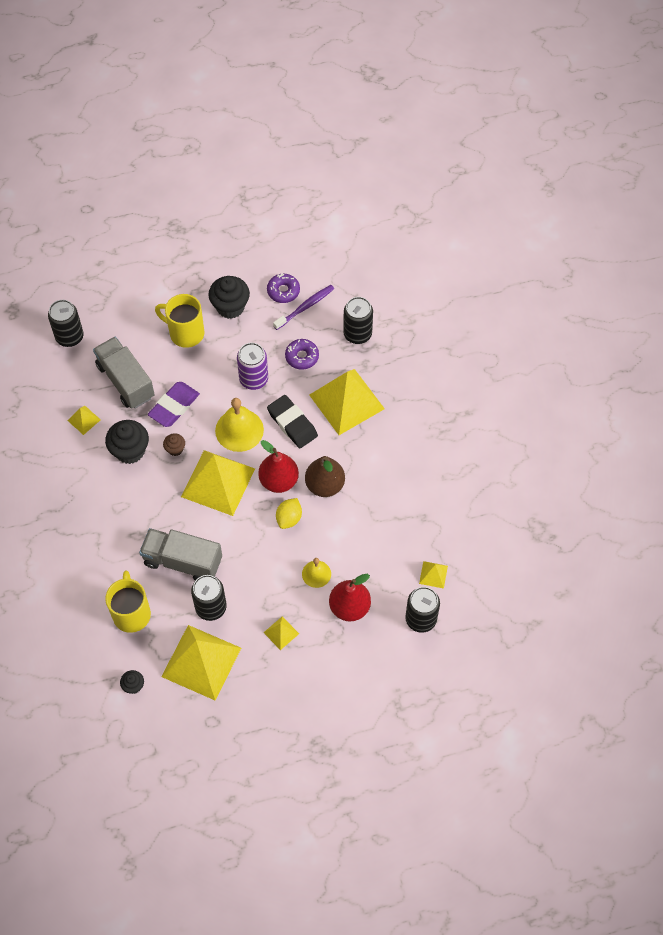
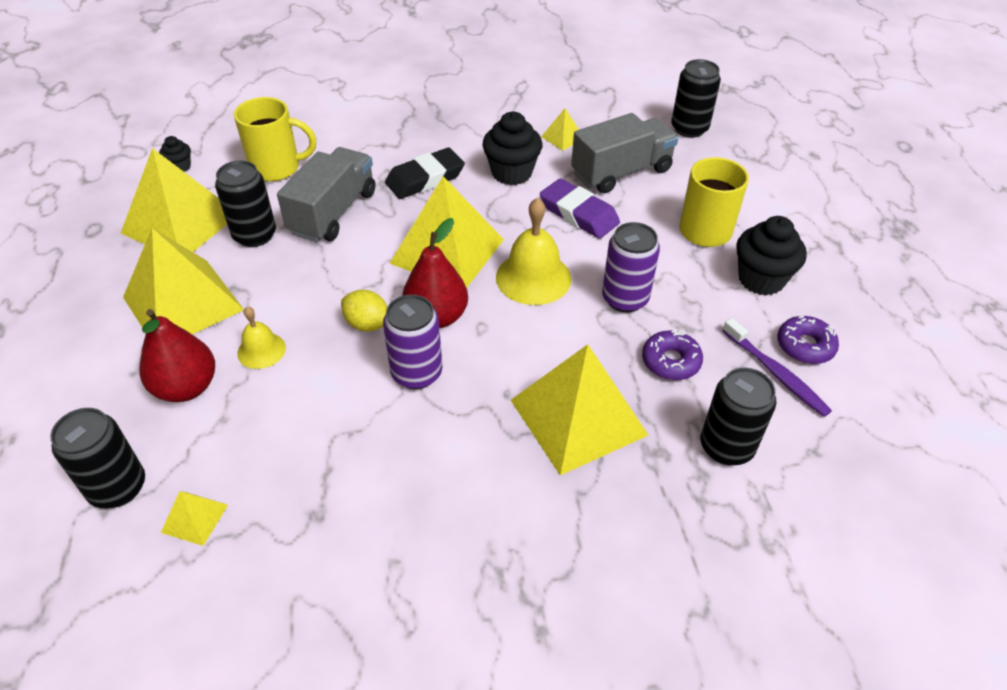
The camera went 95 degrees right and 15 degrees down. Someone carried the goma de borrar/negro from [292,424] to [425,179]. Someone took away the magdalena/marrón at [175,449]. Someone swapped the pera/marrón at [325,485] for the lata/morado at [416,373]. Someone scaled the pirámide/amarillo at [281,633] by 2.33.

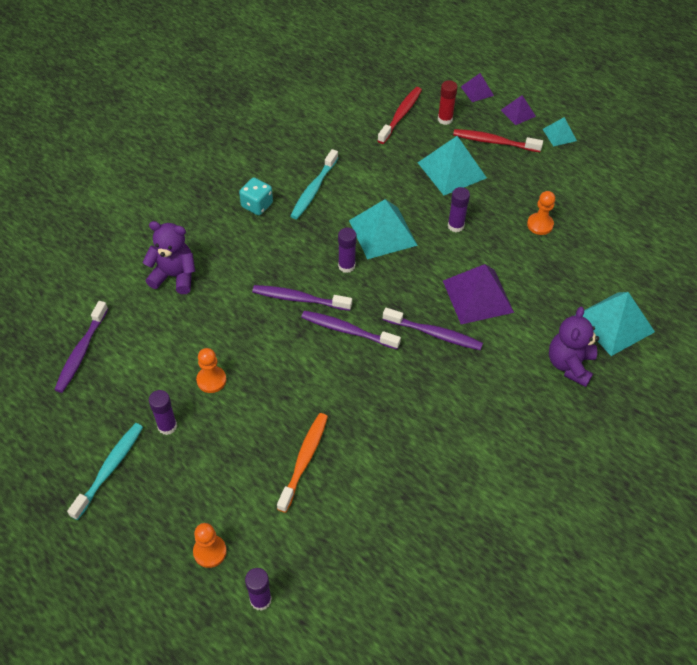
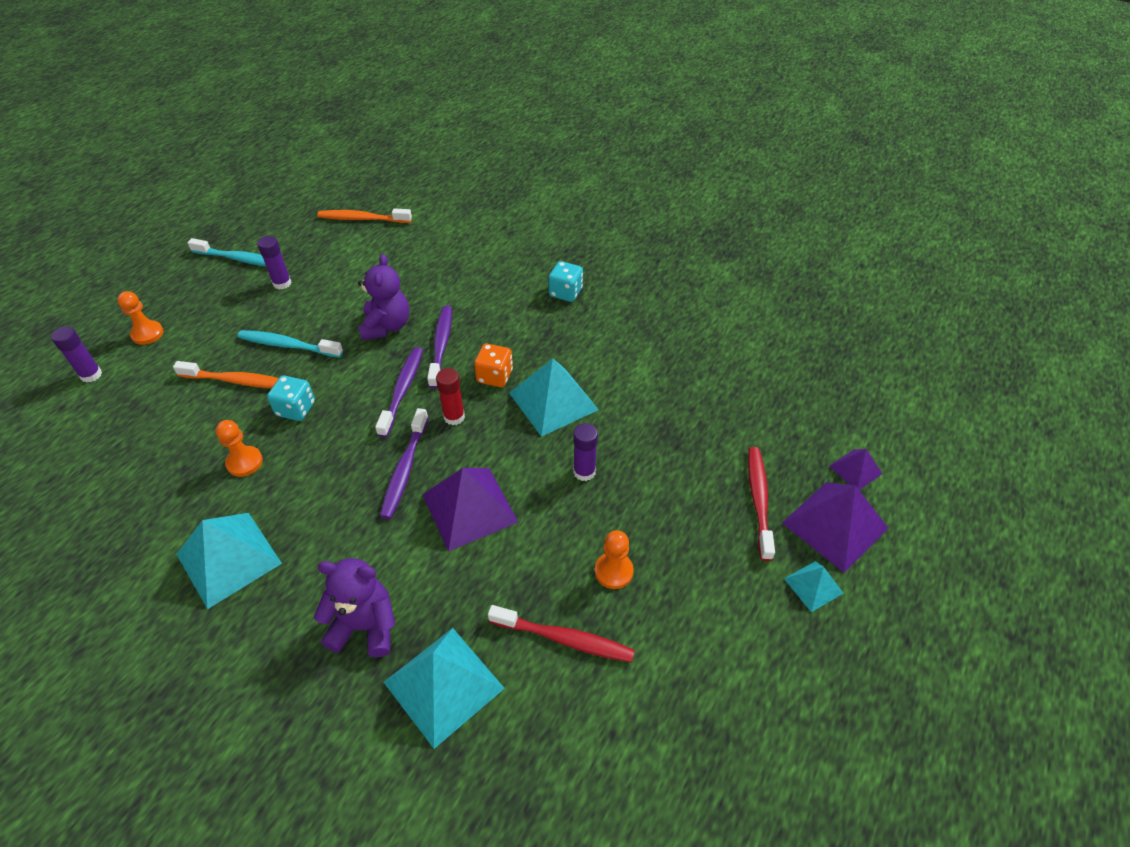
The camera went 80 degrees right and 5 degrees down. Someone carried the barra de pegamento/rojo from [445,119] to [454,417]. Someone carried the cepillo de dientes/rojo from [401,115] to [564,639]. Someone scaled the pirámide/morado at [518,113] by 1.90. Someone carried the pirámide/turquesa from [452,170] to [228,559]. Someone carried the cepillo de dientes/turquesa from [313,189] to [288,345]. Someone carried the osito/morado from [174,276] to [386,326]. Someone swapped the barra de pegamento/morado at [346,266] for the dado/naranja at [495,376]. Someone repainted the cepillo de dientes/morado at [81,352], which became the cepillo de dientes/naranja at [363,219]. Someone carried the peón/naranja from [211,380] to [244,462]. Someone put down the dado/turquesa at [296,409].

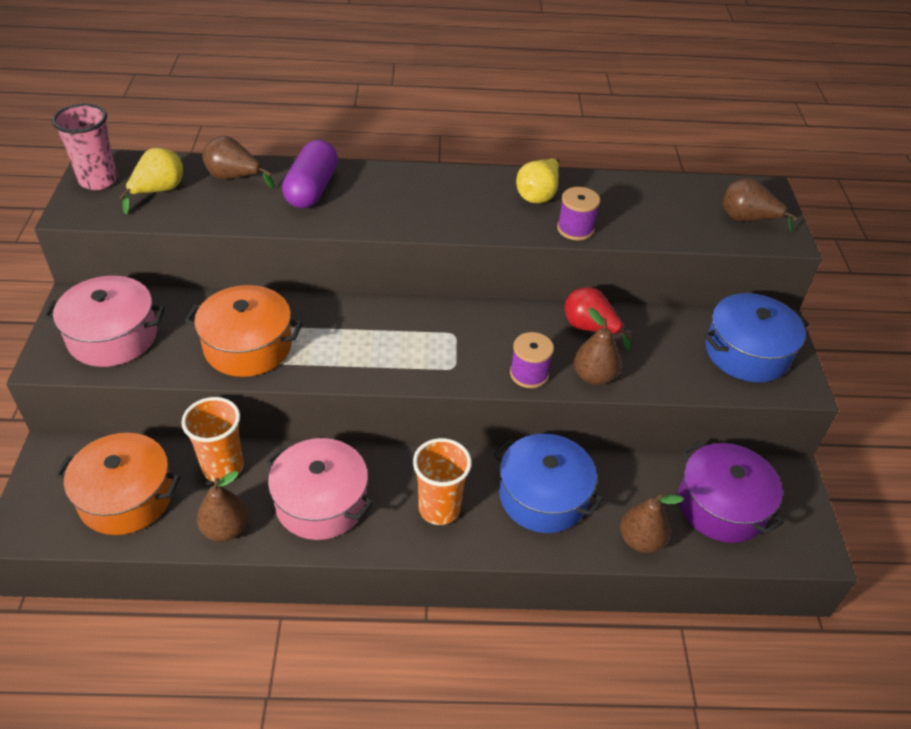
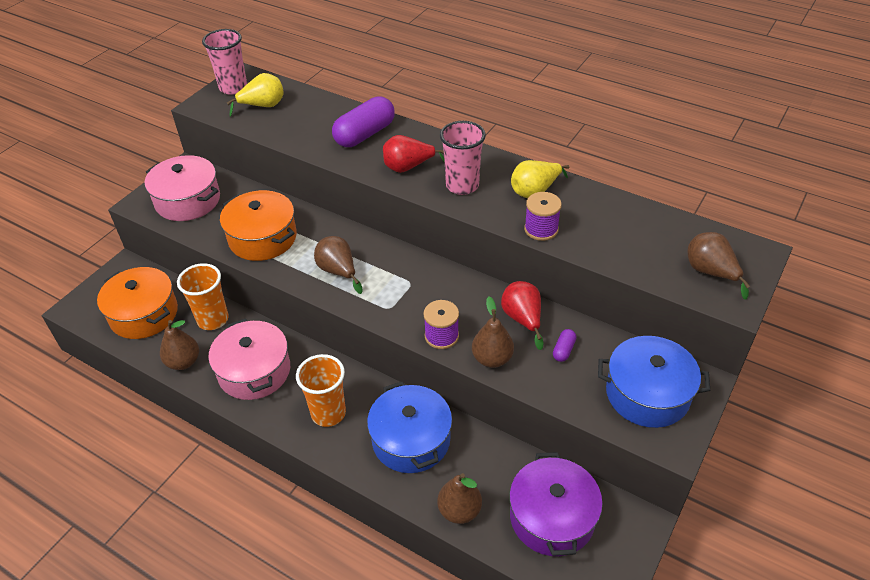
The camera went 35 degrees right and 0 degrees up. Someone carried the pera/marrón from [234,177] to [338,271]. Someone put down the vaso/rosa at [462,185]. Someone put down the pera/rojo at [408,167]. Someone put down the cápsula/morado at [563,350].

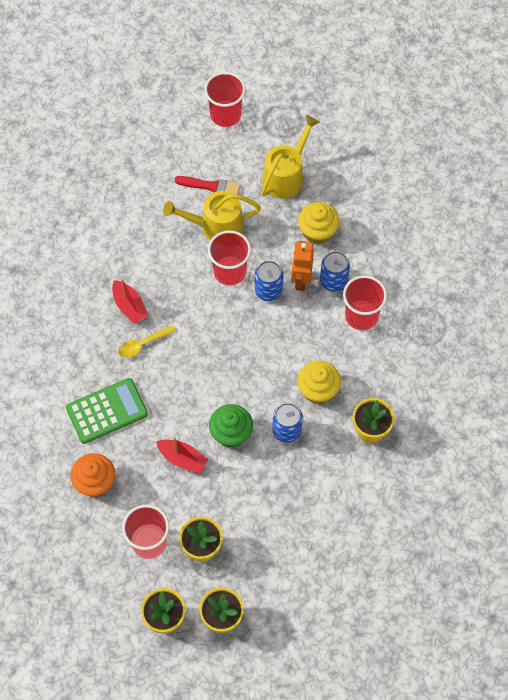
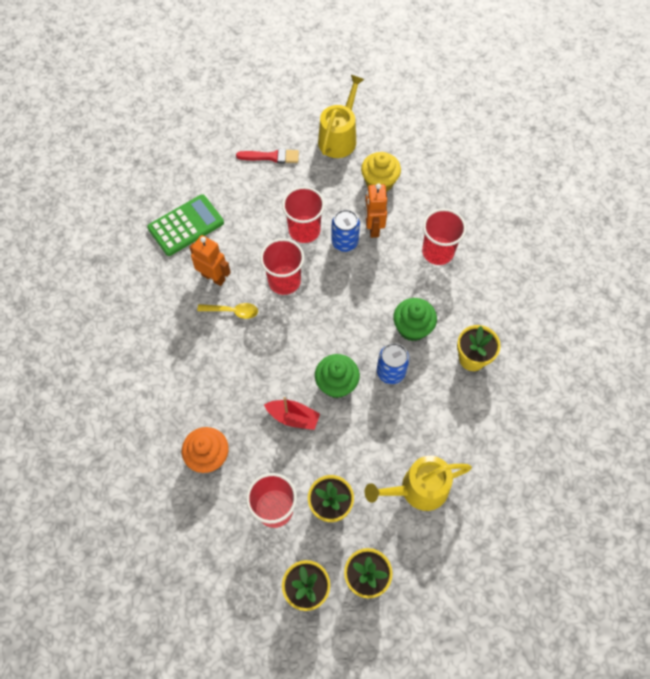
The camera went 10 degrees left and 0 degrees up. Someone carried the vaso/rojo from [225,115] to [284,281]. Someone carried the regadera/amarillo from [216,226] to [418,489]. Someone took away the lata/azul at [333,281]. Someone swapped the barco/rojo at [129,306] for the robot/naranja at [213,277]. Someone rotated the cuchara/amarillo at [142,344] by 135 degrees counterclockwise. Someone repainted the magdalena/amarillo at [318,390], which became the magdalena/verde at [412,328]. Someone carried the calculadora/verde from [107,411] to [186,225].

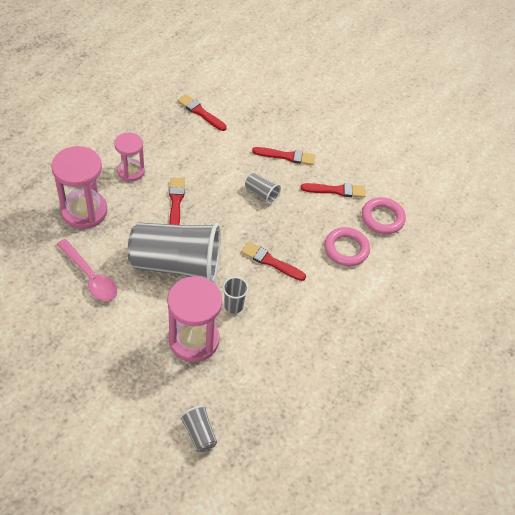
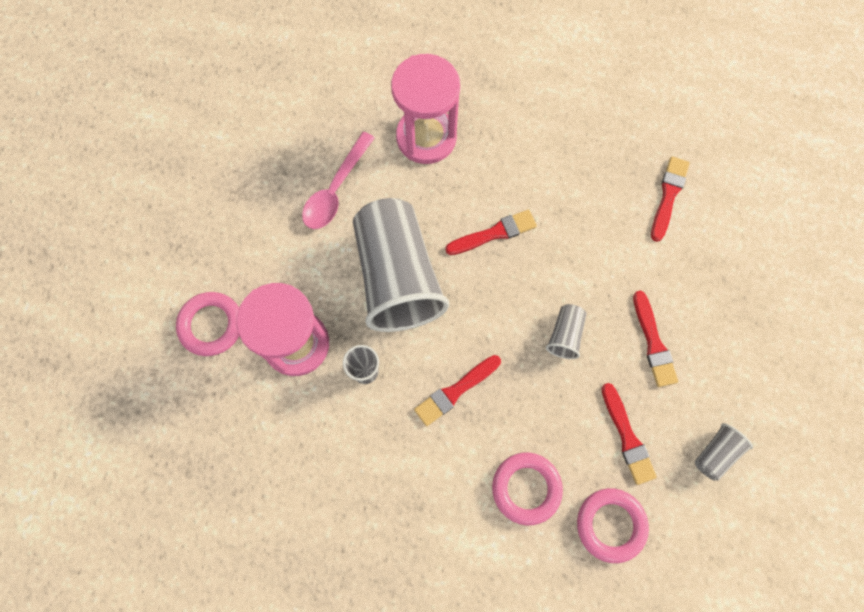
The camera went 75 degrees right and 20 degrees up. Someone took away the reloj de arena/rosa at [131,171]. Someone rotated the pincel/rojo at [270,261] by 135 degrees counterclockwise. Someone carried the vaso/gris from [199,433] to [715,453]. Someone put down the anillo/rosa at [211,325].

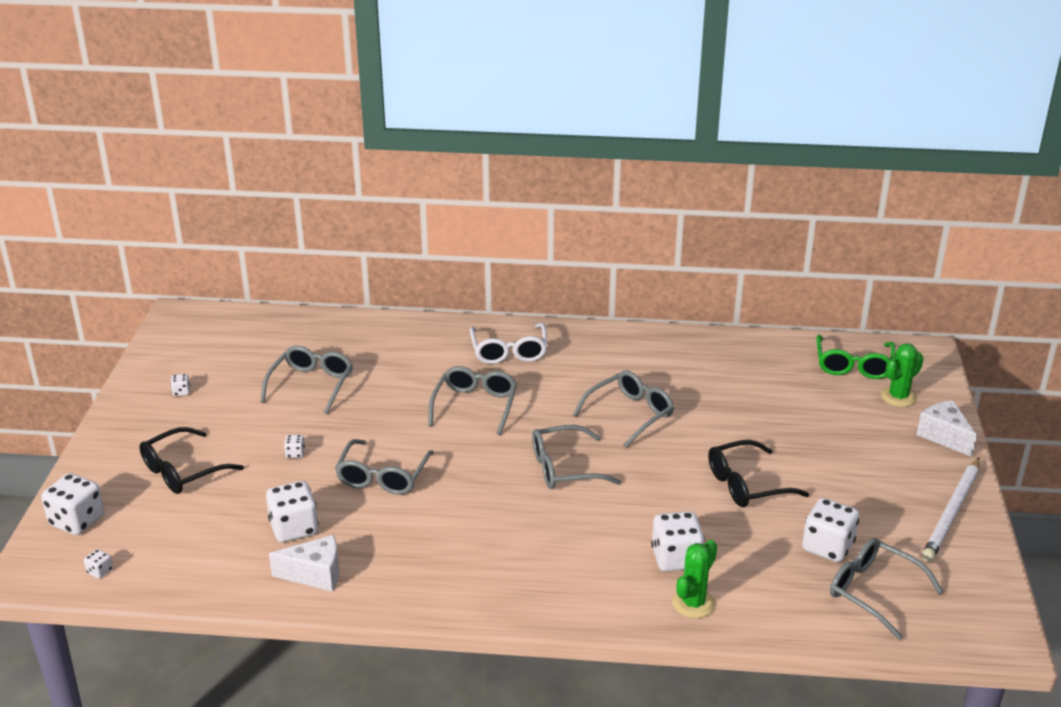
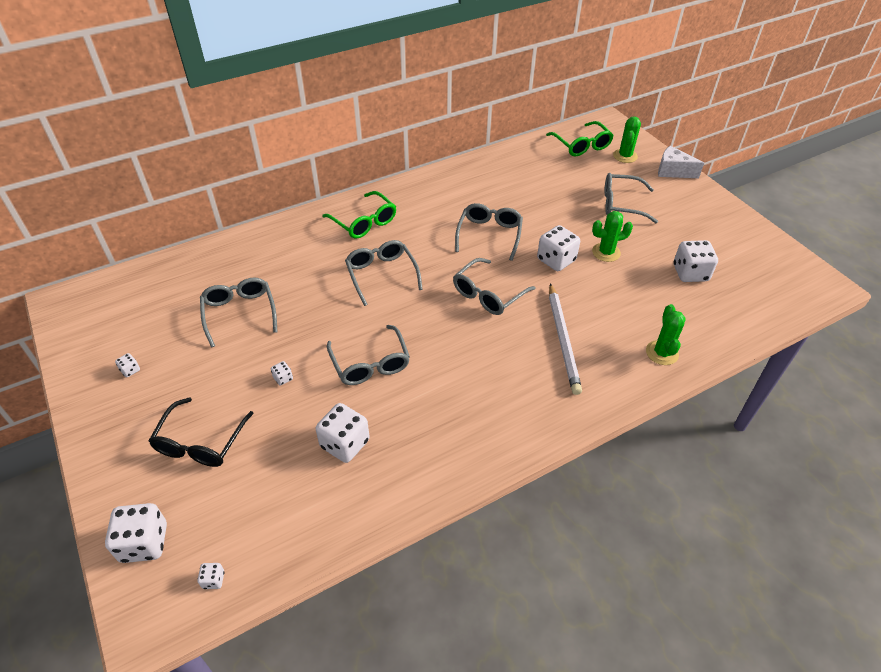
The camera went 35 degrees left and 15 degrees up. Someone repainted the gafas/blanco at [509,351], which became the gafas/verde at [364,222]. Someone swapped the gafas/negro at [746,484] for the cactus/verde at [606,252]. Someone carried the lápiz/blanco from [952,513] to [563,340]. Someone carried the dado/blanco from [676,558] to [556,260]. Someone took away the queso/blanco at [315,574]. Someone carried the gafas/gris from [874,592] to [621,204].

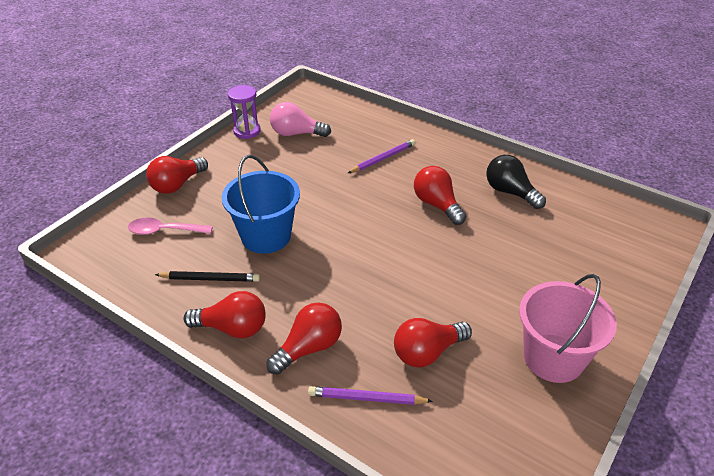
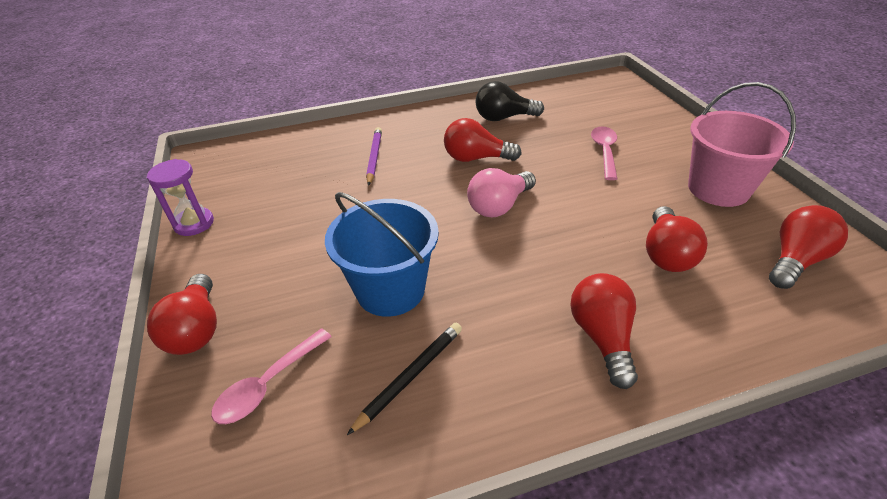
The camera went 50 degrees left and 0 degrees up. Someone carried the bombilla/rosa from [296,133] to [499,206]. Someone carried the bombilla/rojo from [232,328] to [795,260]. Someone took away the lápiz/morado at [366,398]. Someone put down the cuchara/rosa at [604,152].

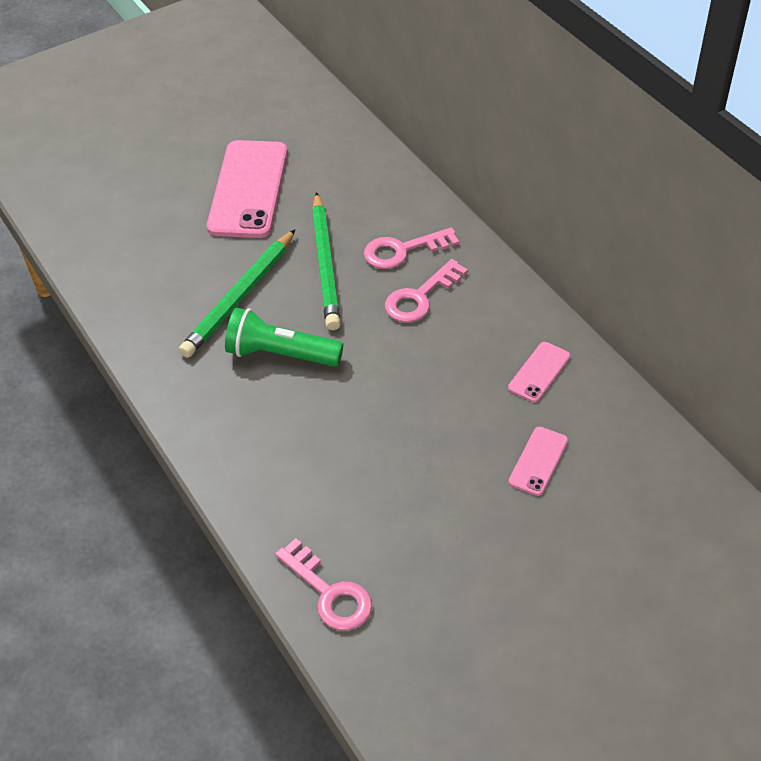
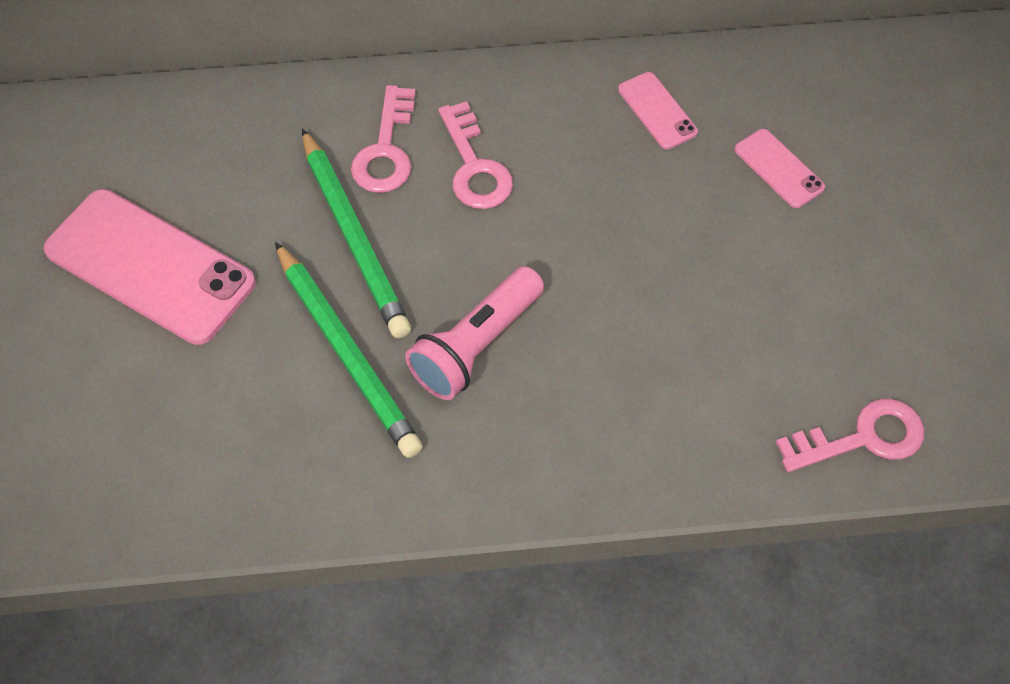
The camera went 65 degrees left and 10 degrees up. Someone rotated the lápiz/verde at [325,265] by 45 degrees clockwise. Someone repainted the lámpara de mano/verde at [280,354], which became the lámpara de mano/rosa at [476,346].

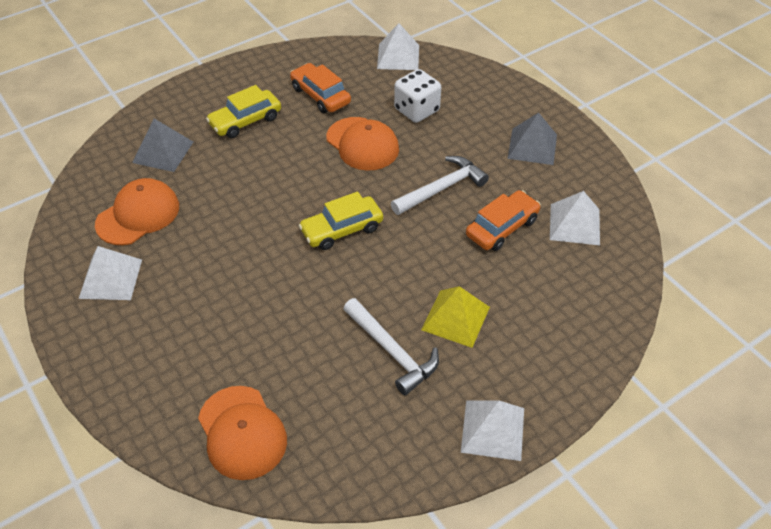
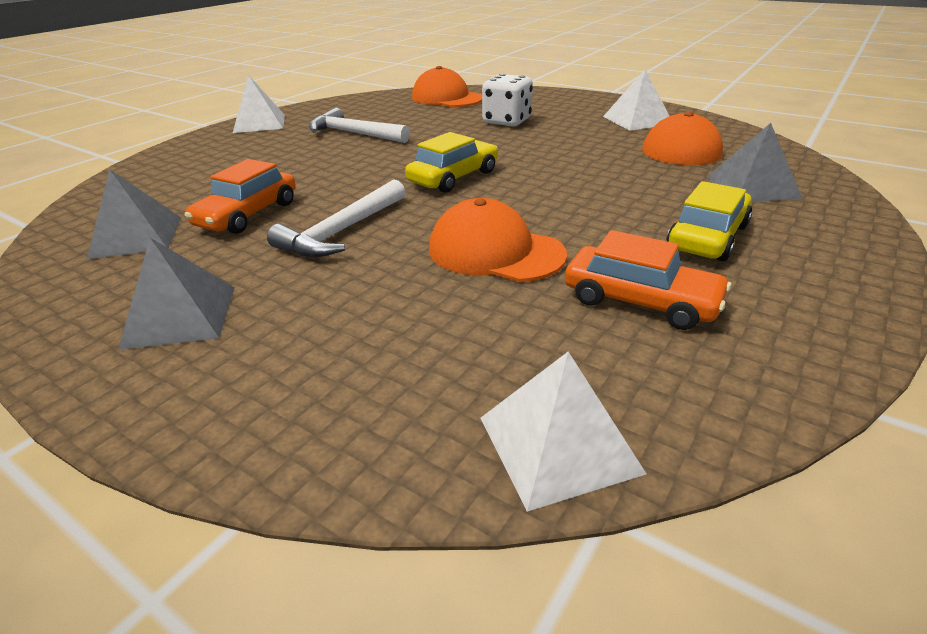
The camera went 160 degrees right and 15 degrees down. Someone carried the dado/blanco from [416,110] to [507,121]. Someone repainted the pirámide/blanco at [575,224], which became the pirámide/gris at [136,237]. Someone took away the pirámide/amarillo at [455,318].

